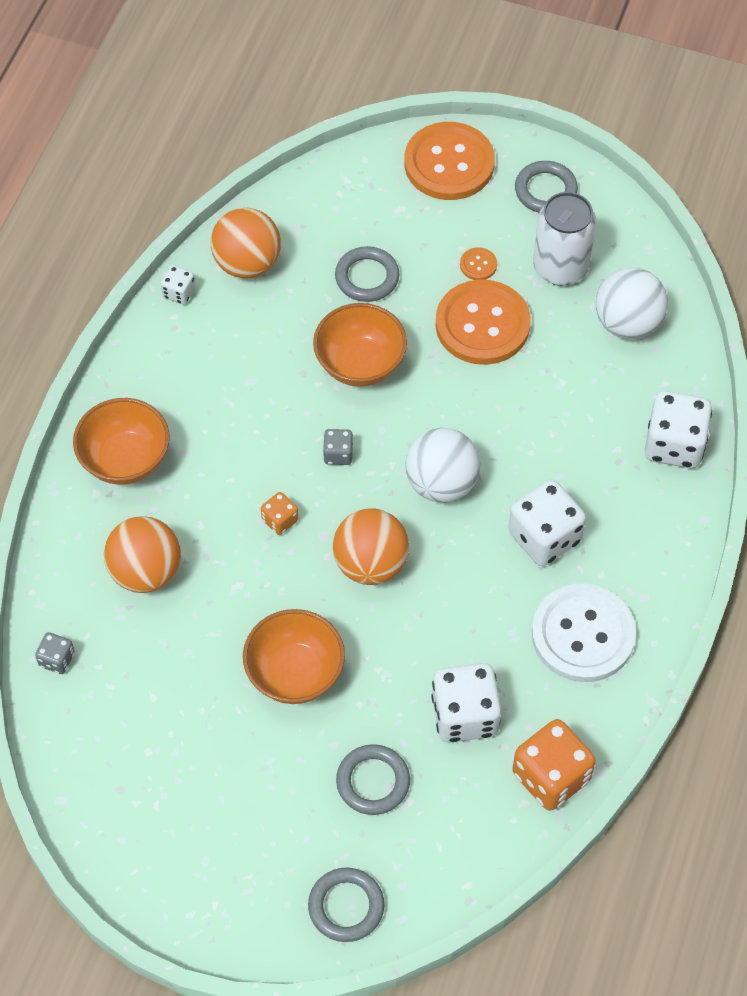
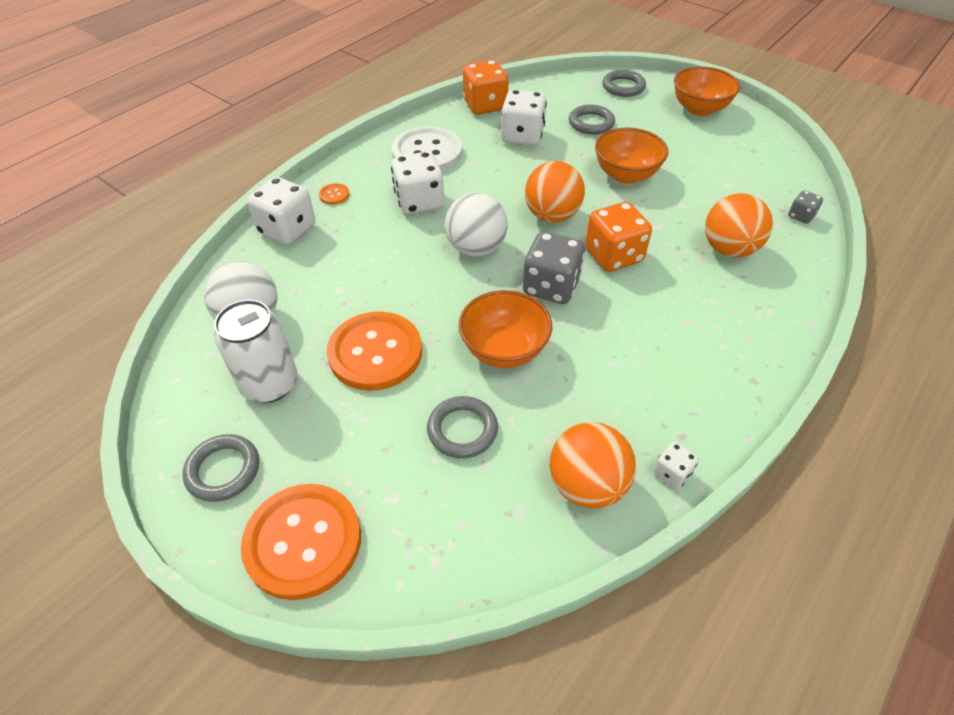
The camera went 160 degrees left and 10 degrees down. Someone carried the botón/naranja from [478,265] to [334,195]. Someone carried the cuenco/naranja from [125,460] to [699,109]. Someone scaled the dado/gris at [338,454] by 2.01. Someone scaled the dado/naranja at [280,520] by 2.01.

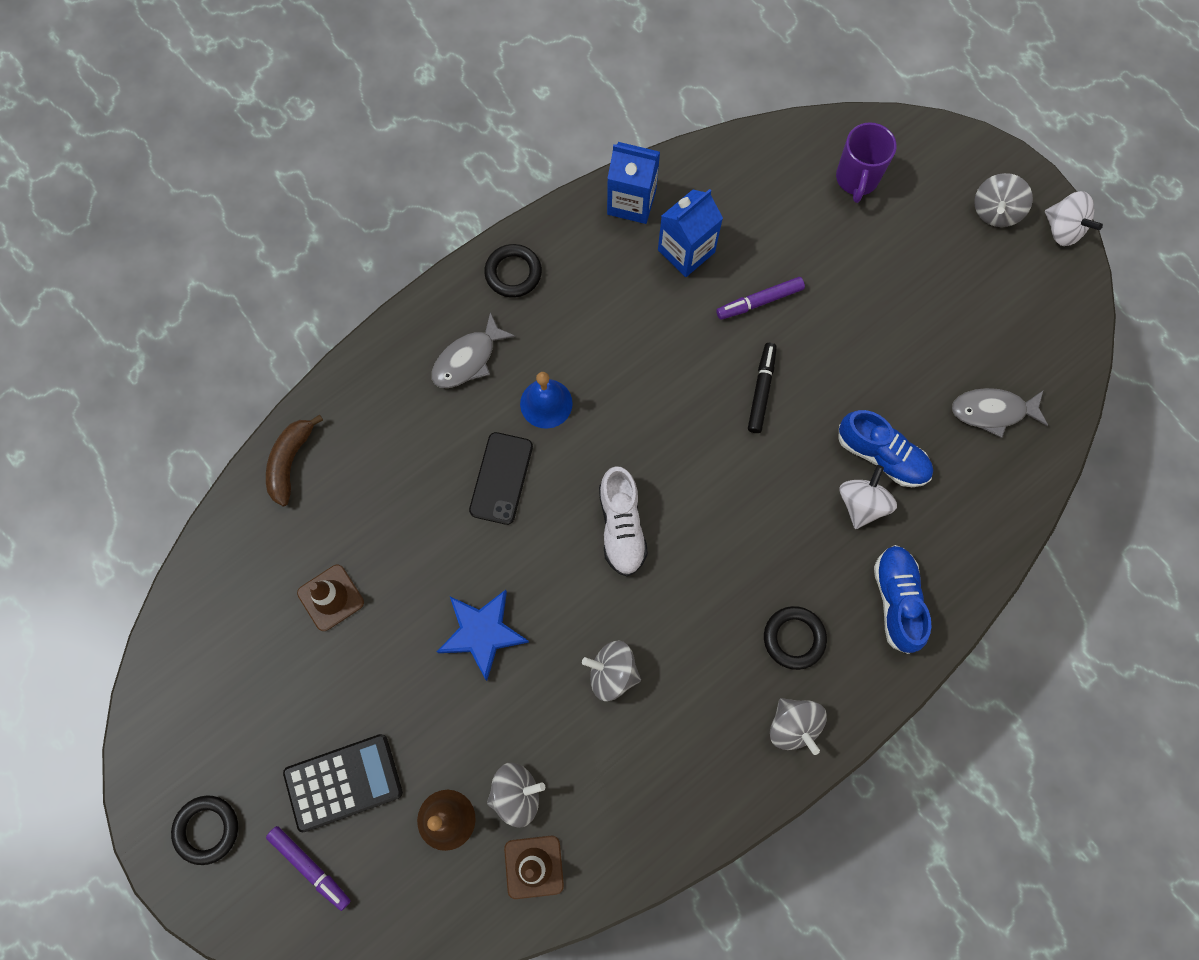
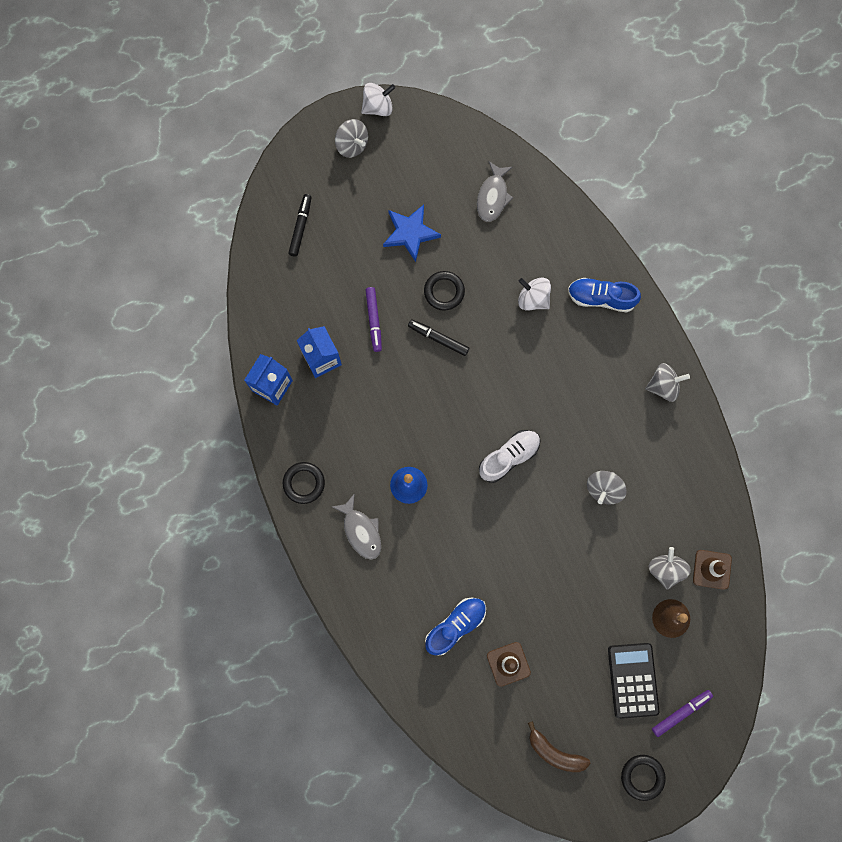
The camera went 75 degrees left and 5 degrees up. Someone swapped the taza/morado at [856,179] for the rotulador/negro at [300,227]. Someone carried the zapato/azul from [882,455] to [455,625]. Someone carried the plátano/marrón from [290,462] to [554,752]. Someone took away the móvil/negro at [501,478]. Someone rotated the zapato/blanco at [621,527] by 45 degrees counterclockwise. Someone carried the estrella/azul from [482,633] to [410,233]. Someone carried the anillo/negro from [794,638] to [444,292].

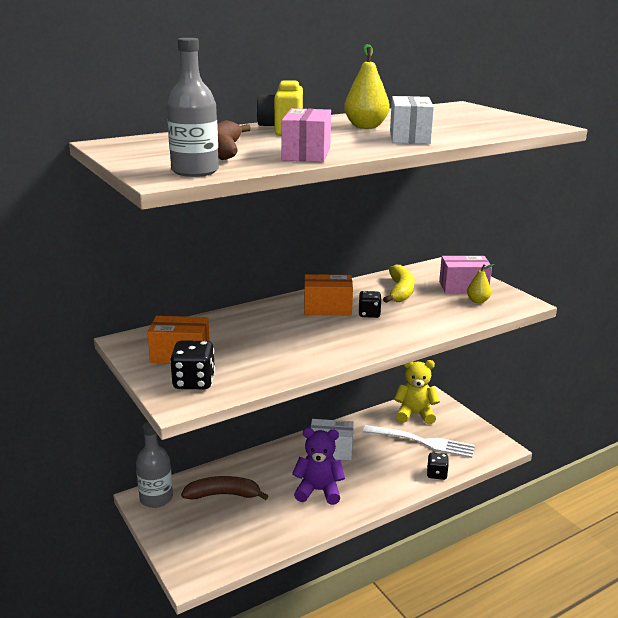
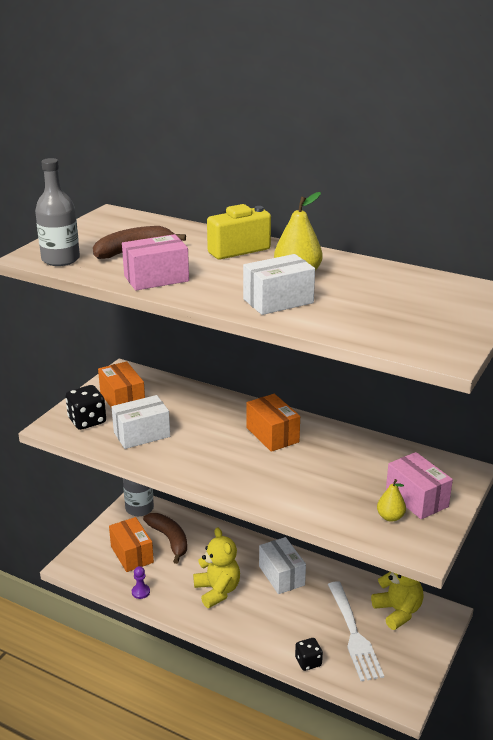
The camera went 60 degrees right and 5 degrees up. Someone took away the plátano/amarillo at [400,291]. Someone took away the dado/negro at [369,314]. Someone repainted the osito/morado at [318,491], which became the osito/amarillo at [217,591]. Someone put down the caja/blanco at [141,434]. Someone put down the caja/naranja at [132,554]. Someone put down the peón/morado at [140,592].

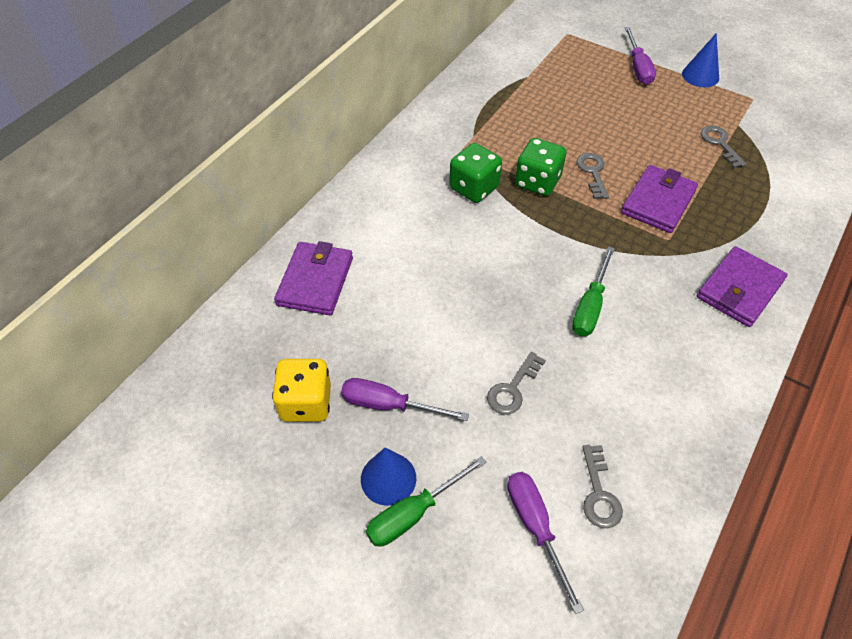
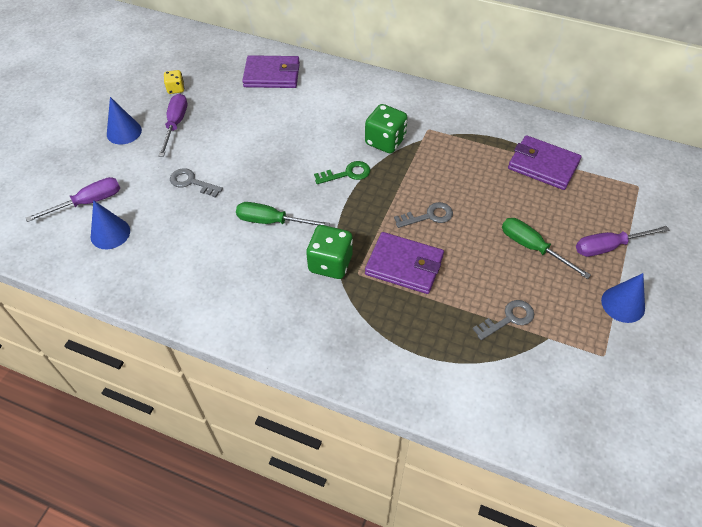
The camera went 80 degrees right and 0 degrees up. Someone carried the dado/verde from [537,182] to [330,263]. Someone carried the cartera/morado from [739,289] to [543,165]. Someone scaled the dado/amarillo at [306,403] by 0.56. Someone swapped the llave/gris at [599,493] for the cono/azul at [110,233]. Someone carried the destornillador/verde from [414,513] to [532,248]. Someone put down the llave/verde at [347,174].

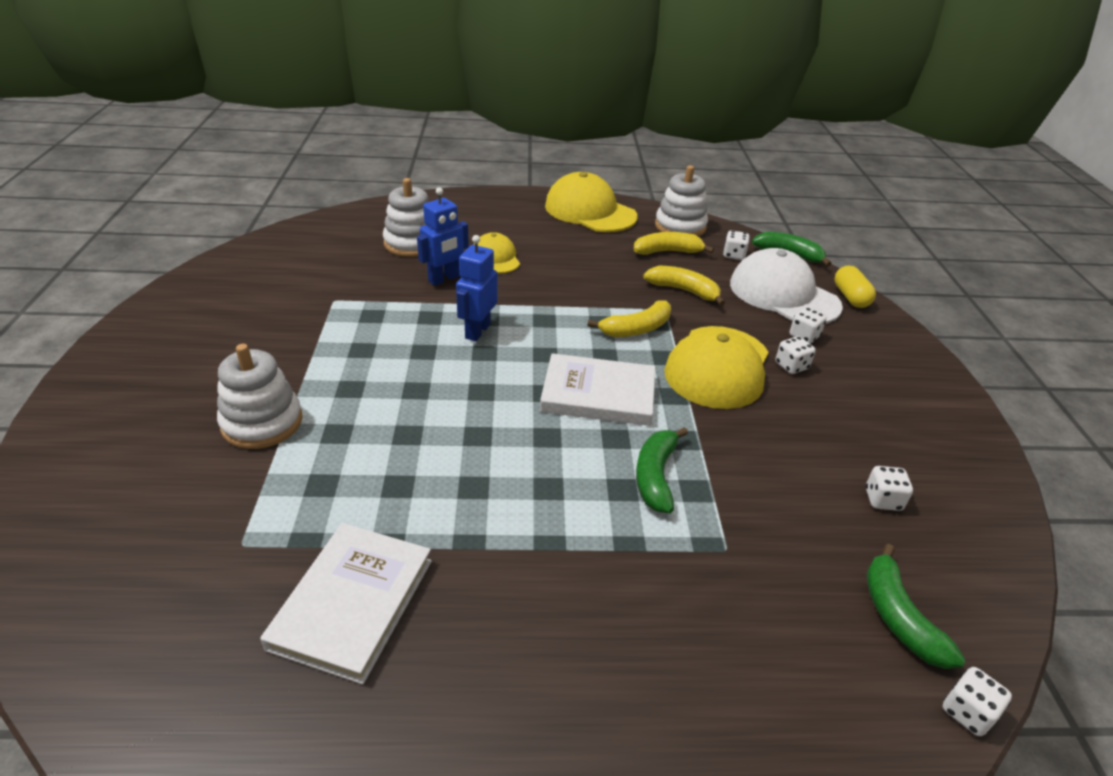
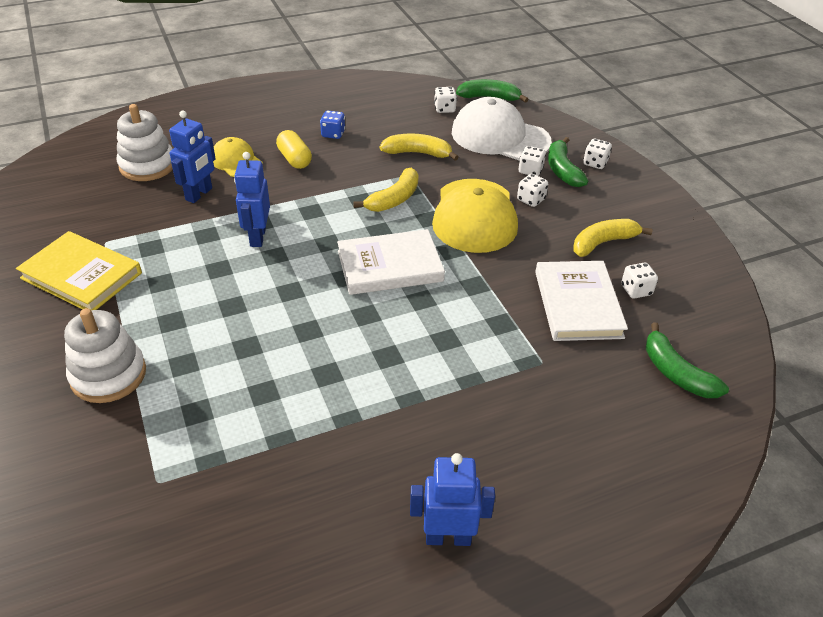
The camera went 20 degrees left and 5 degrees up. Someone took away the juguete apilable/blanco at [680,226]. Someone took away the gorra/amarillo at [590,211]. Someone carried the plátano/amarillo from [667,251] to [603,243]. Someone carried the cápsula/amarillo from [850,297] to [294,159]. Someone carried the plátano/verde from [655,476] to [562,170]. Someone carried the libro/blanco from [353,603] to [578,304]. Someone carried the dado/blanco from [967,712] to [595,163]. Someone put down the dado/azul at [333,134]. Someone put down the libro/amarillo at [81,276]. Someone put down the robot/azul at [448,537].

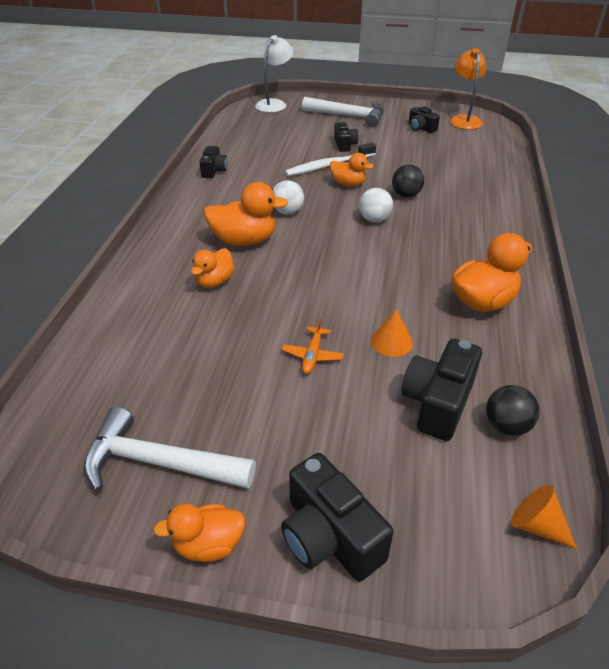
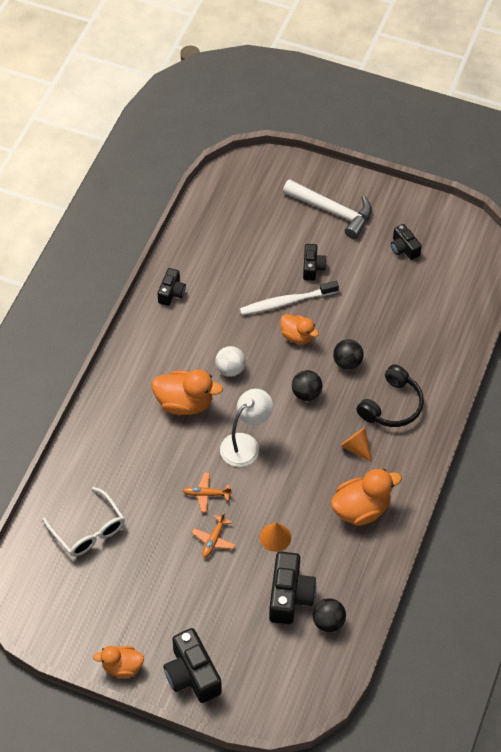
The camera went 10 degrees right and 15 degrees up. Someone carried the lámpara/blanco from [274,104] to [245,444]. Someone took away the lámpara/naranja at [464,119]. Someone repainted the pelota/blanco at [374,219], which became the pelota/negro at [306,393]. Someone took away the pato/naranja at [214,281]. Someone rotated the cámara/negro at [438,402] by 150 degrees clockwise. Someone took away the martillo/blanco at [159,462]. Someone carried the cono/naranja from [536,525] to [356,447]. Someone put down the auriculares/negro at [392,405]. Someone put down the avión/naranja at [206,494]. Someone put down the gafas/blanco at [88,530].

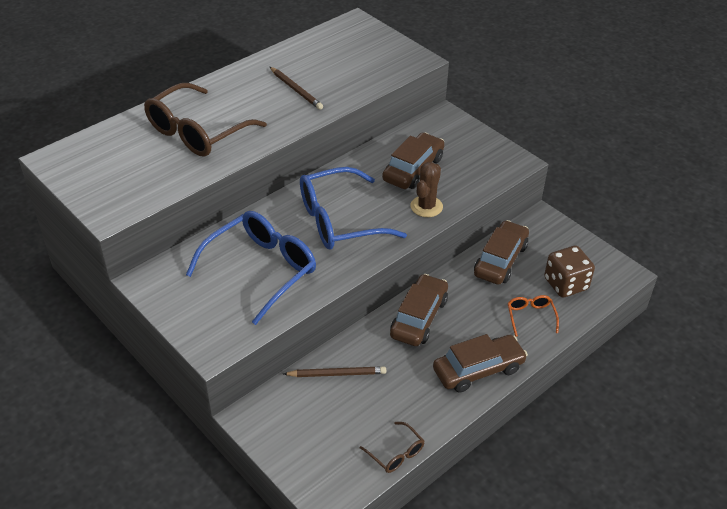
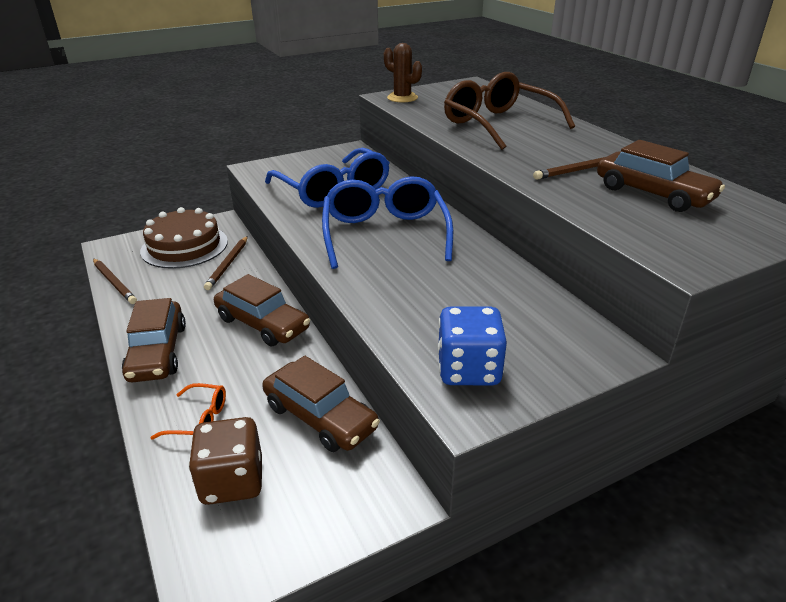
The camera went 105 degrees right and 10 degrees down. Someone carried the coche/marrón from [413,169] to [653,194]. Someone carried the cactus/marrón from [426,206] to [402,98]. Someone swapped the gafas/marrón at [396,454] for the lápiz/marrón at [114,283]. Someone put down the tarta/marrón at [184,246]. Someone put down the dado/azul at [468,370].

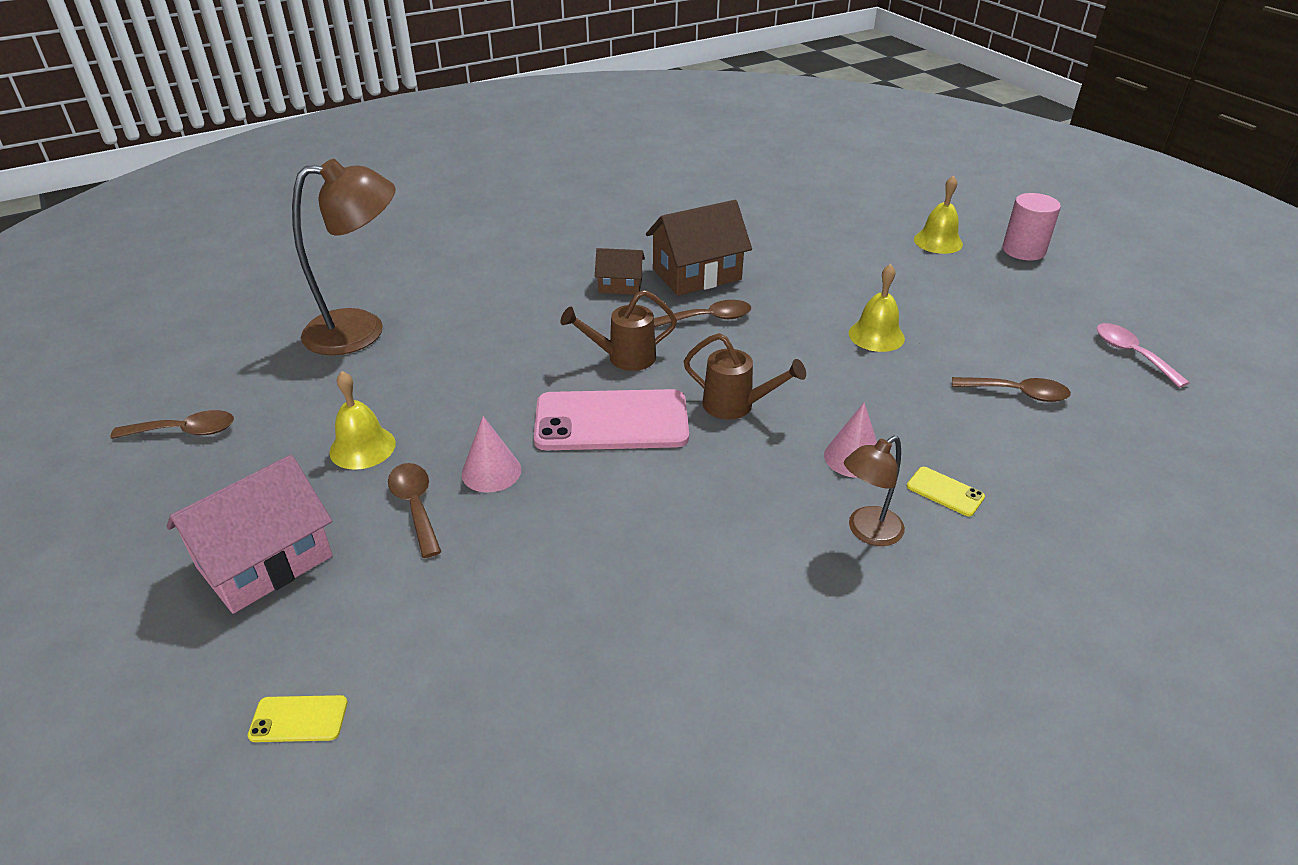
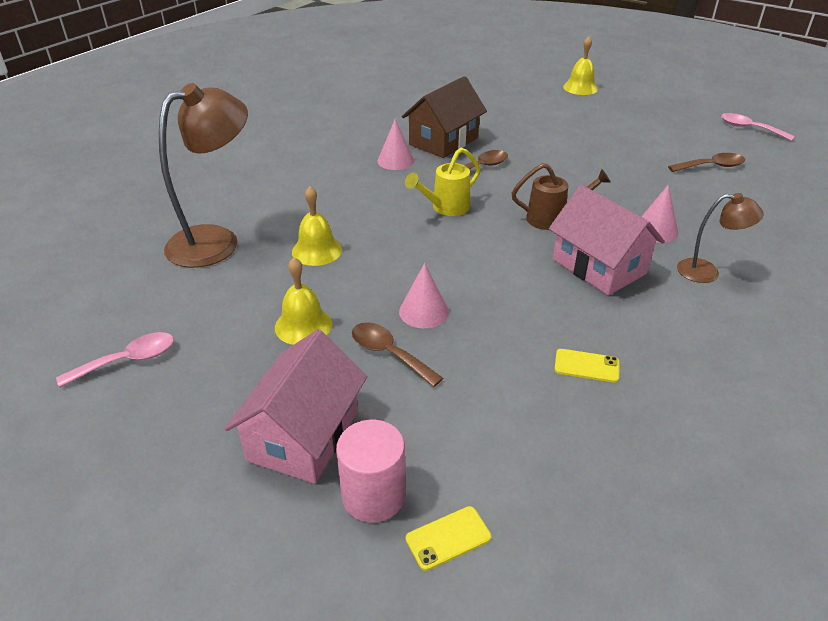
The camera went 25 degrees left and 0 degrees up. Someone carried the cilindro/rosa from [1023,250] to [373,495]. Someone swapped the casa/marrón at [620,285] for the cono/rosa at [395,161]. Someone carried the campana/amarillo from [876,335] to [317,250]. Someone repainted the regadera/marrón at [624,358], which became the regadera/amarillo at [446,208]. Someone took away the móvil/rosa at [611,421]. Someone repainted the cuchara/marrón at [185,431], which became the cuchara/rosa at [128,360]. Someone rotated the lámpara/marrón at [867,532] by 105 degrees counterclockwise. Someone carried the móvil/amarillo from [945,491] to [586,366]. Someone put down the casa/rosa at [599,266].

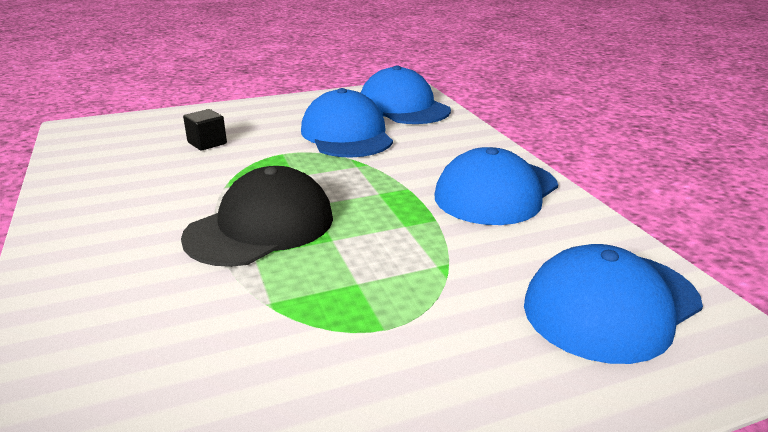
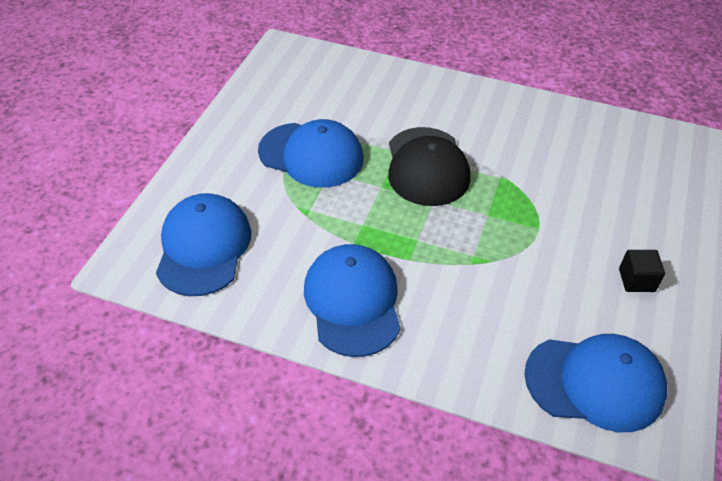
The camera went 130 degrees right and 20 degrees up. Someone carried the gorra/azul from [347,135] to [311,155]. Someone carried the cubo/negro from [207,143] to [636,280].

